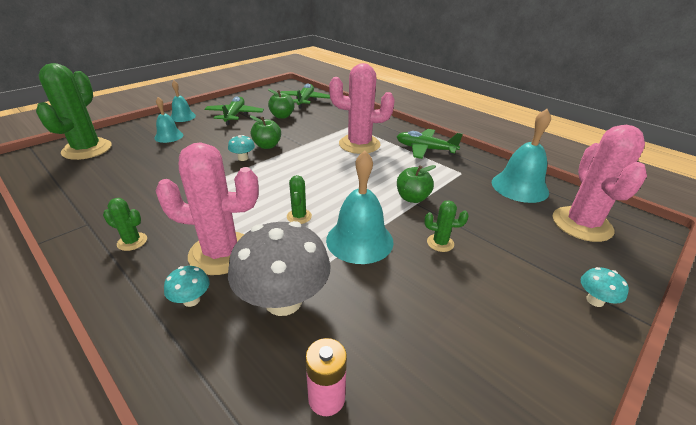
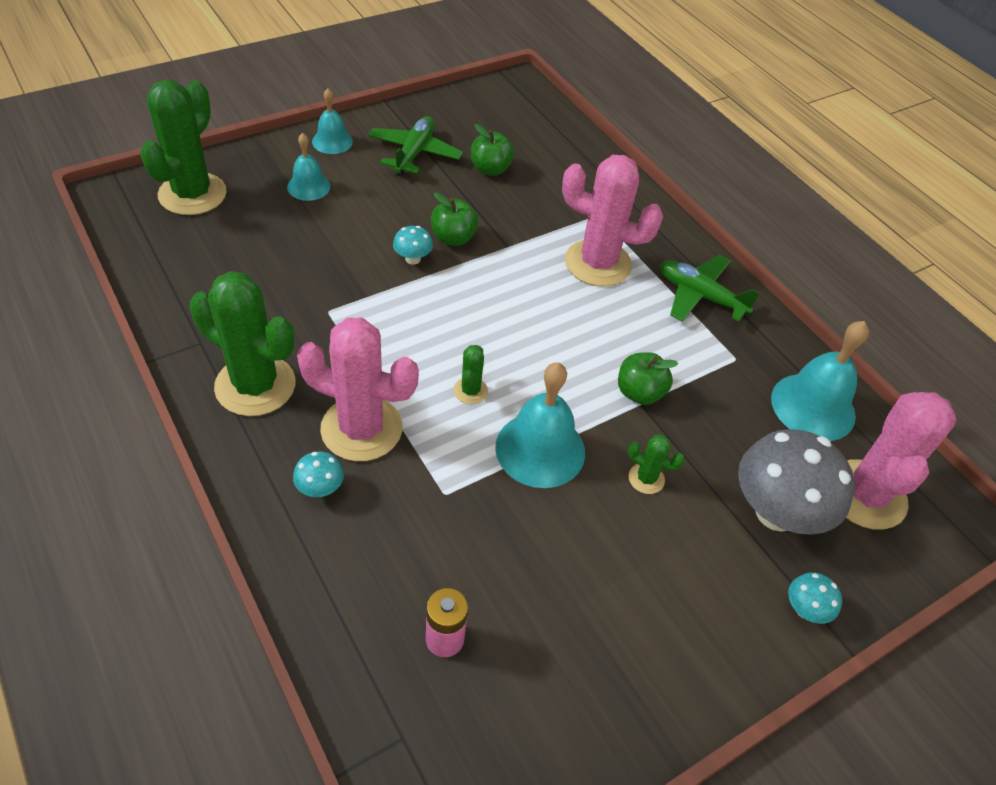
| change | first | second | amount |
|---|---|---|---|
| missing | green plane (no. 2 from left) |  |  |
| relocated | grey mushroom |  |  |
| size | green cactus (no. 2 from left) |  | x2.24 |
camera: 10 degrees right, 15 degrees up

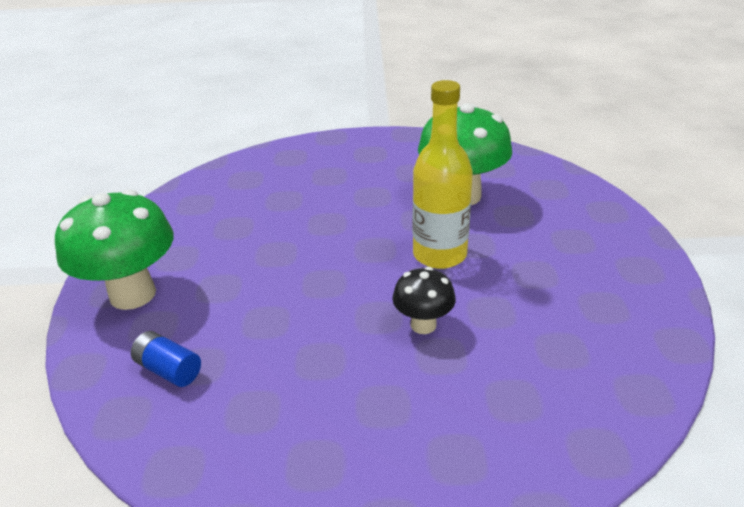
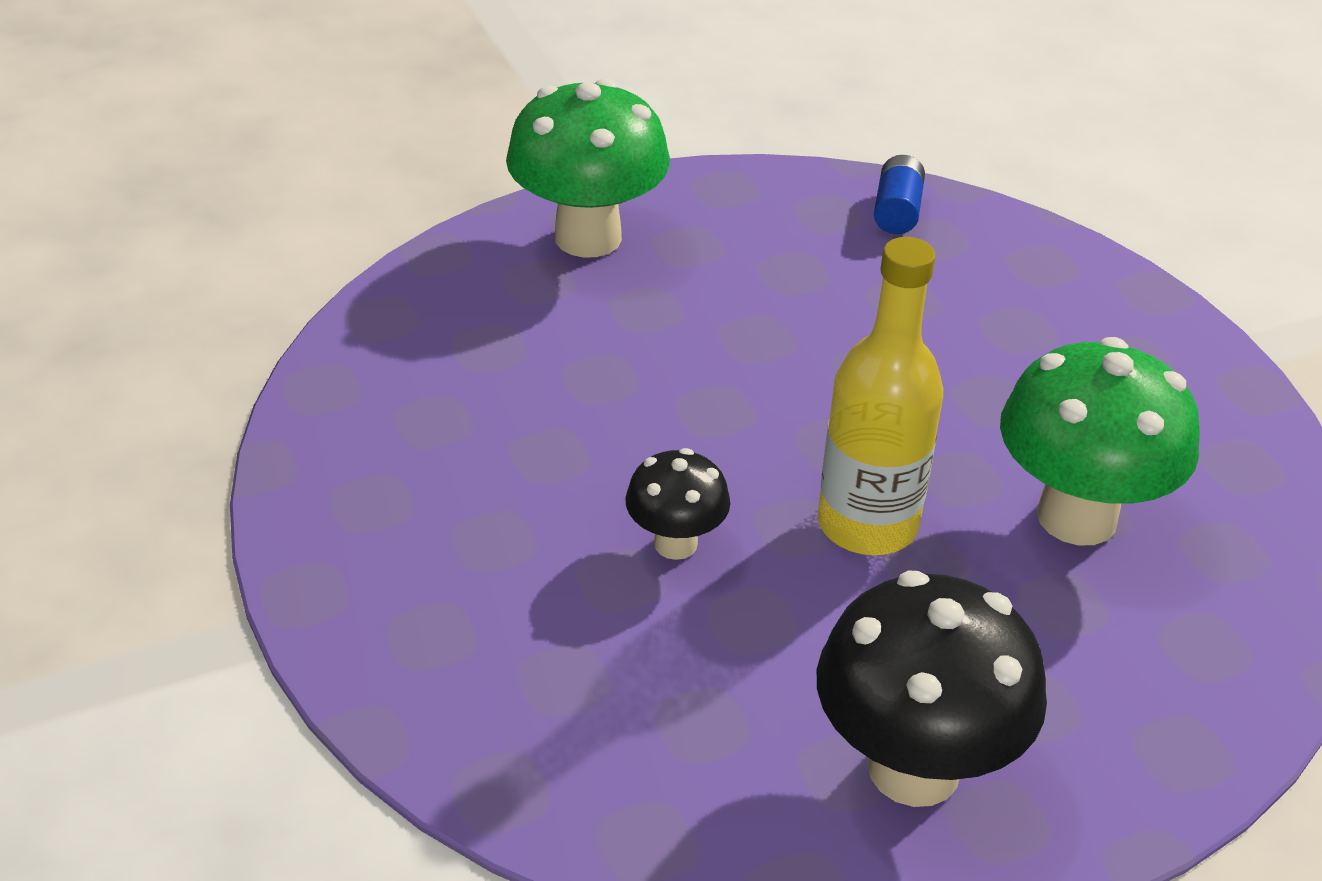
| change | first | second | amount |
|---|---|---|---|
| appeared |  | black mushroom (no. 2 from left) |  |
| relocated | blue battery |  |  |
camera: 65 degrees right, 5 degrees up

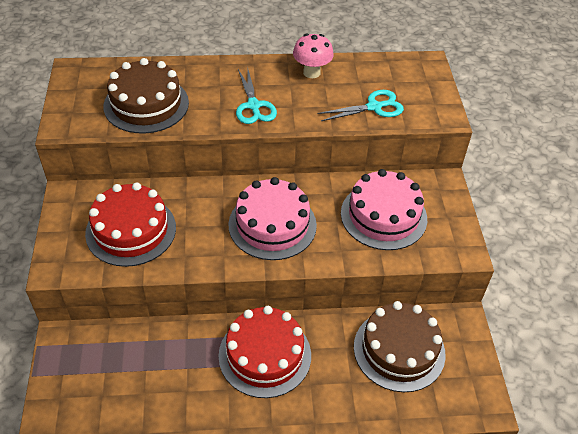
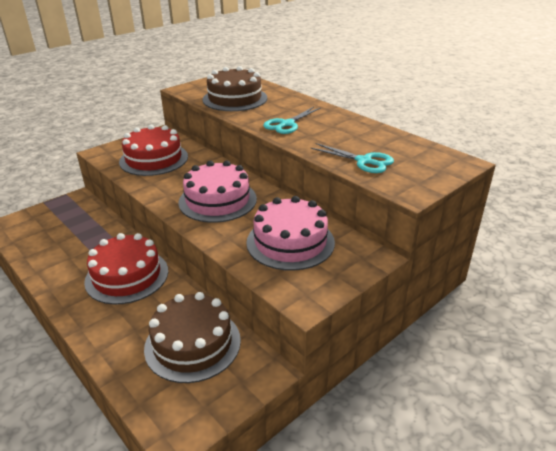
| change | first | second | amount |
|---|---|---|---|
| missing | pink mushroom |  |  |
camera: 55 degrees right, 15 degrees down

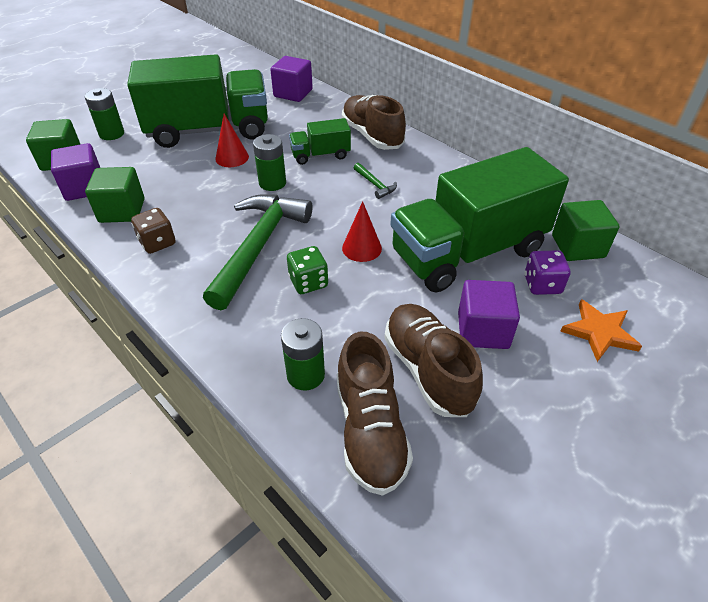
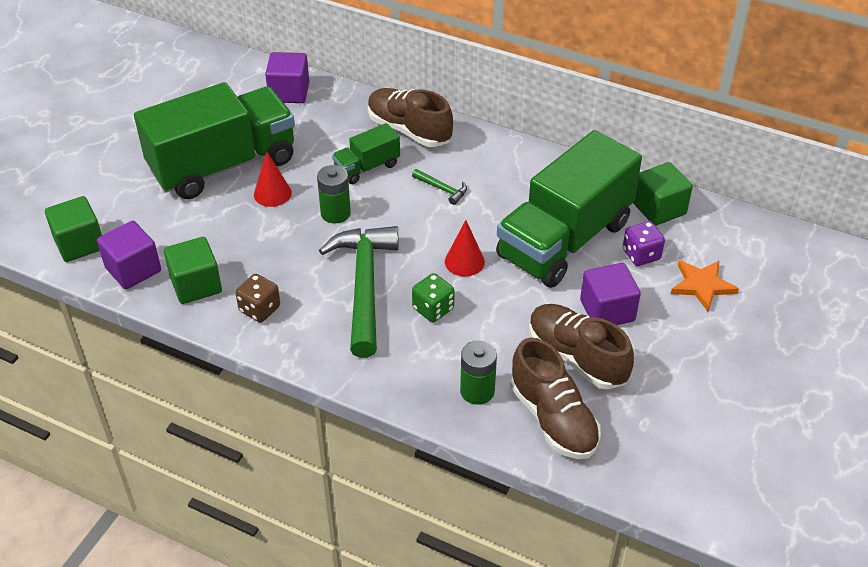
| change | first | second | amount |
|---|---|---|---|
| missing | green battery (no. 1 from left) |  |  |
camera: 20 degrees left, 0 degrees up

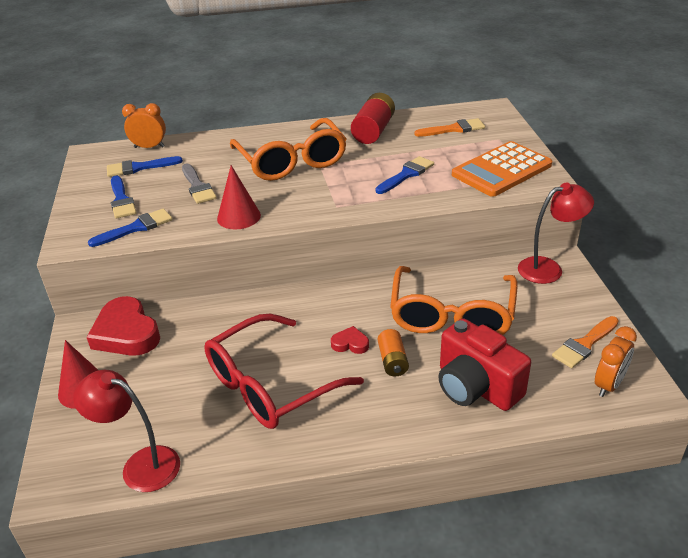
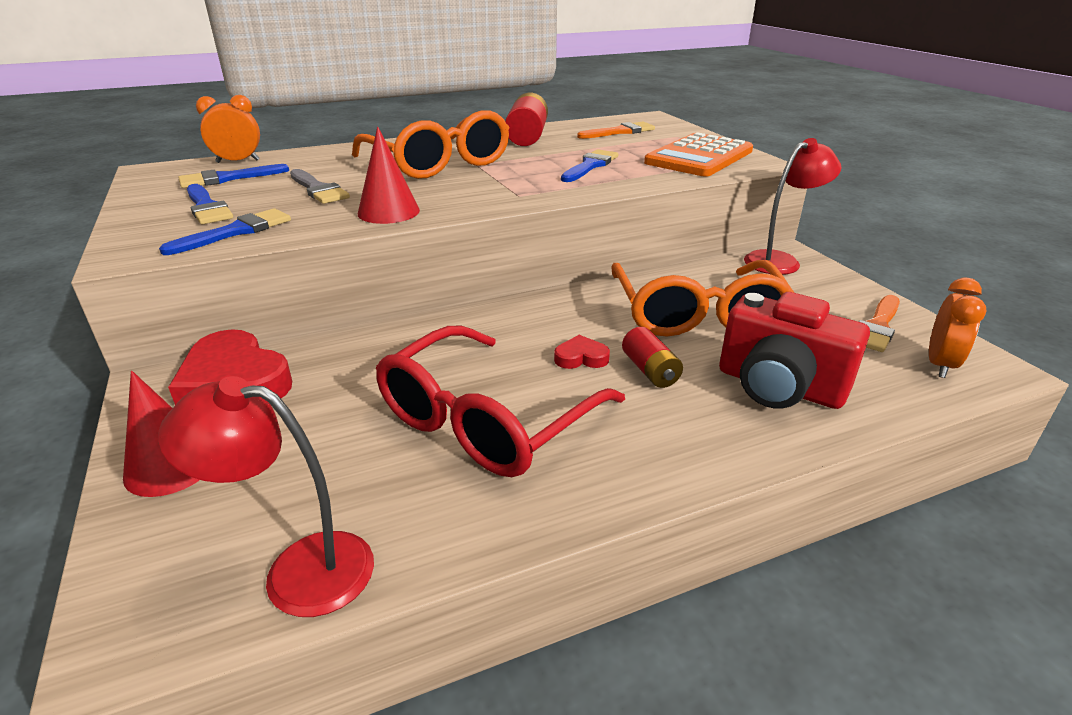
| change | first | second | amount |
|---|---|---|---|
| colour | orange battery | red battery (no. 2 from left) |  |
camera: 15 degrees left, 5 degrees down

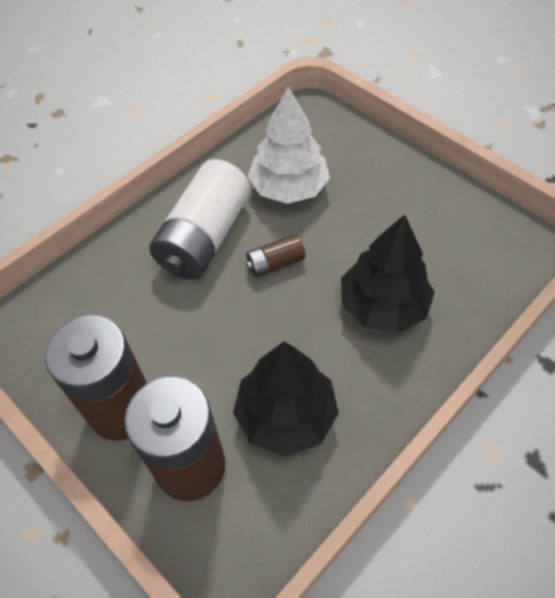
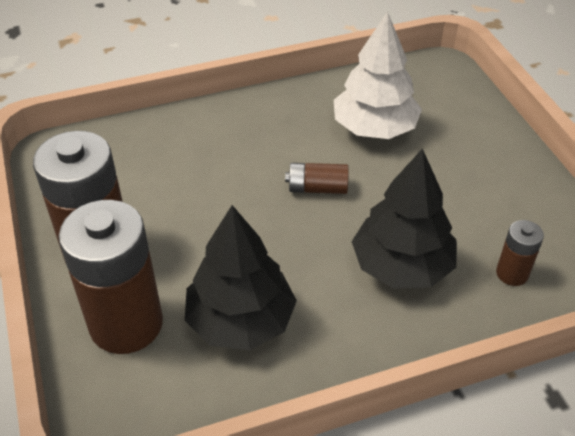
| change | first | second | amount |
|---|---|---|---|
| missing | white battery |  |  |
| appeared |  | brown battery (no. 4 from left) |  |
camera: 25 degrees right, 10 degrees down

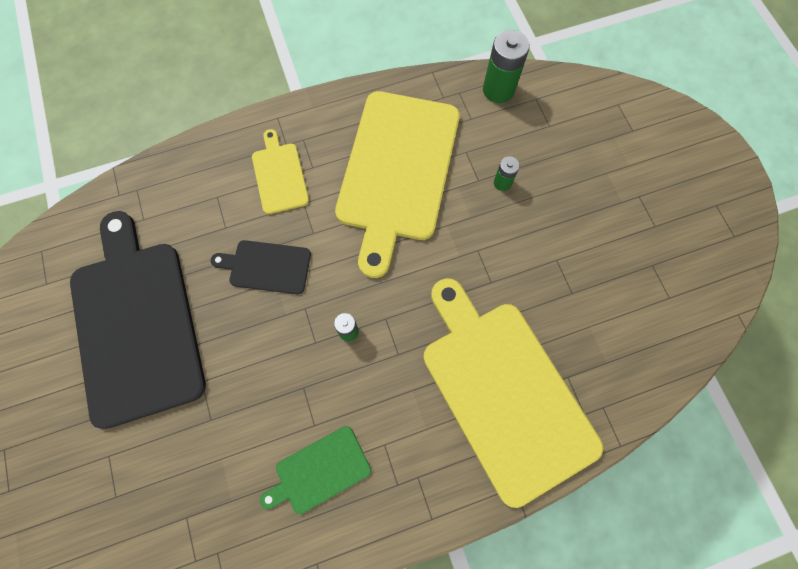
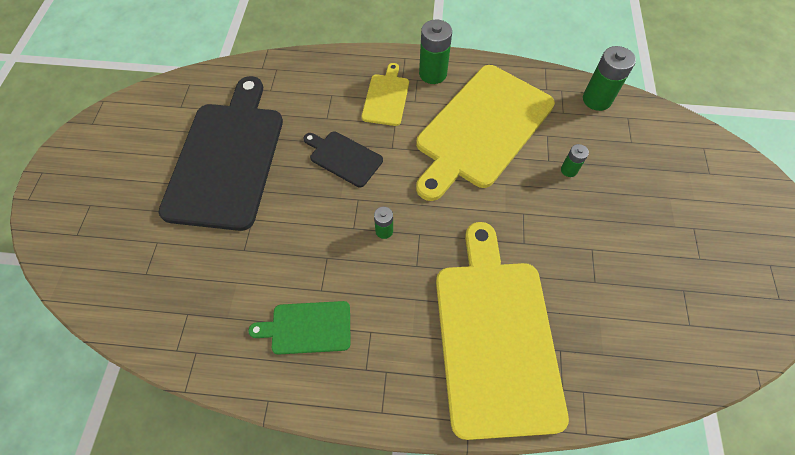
| change | first | second | amount |
|---|---|---|---|
| appeared |  | green battery (no. 2 from left) |  |
camera: 25 degrees right, 10 degrees down

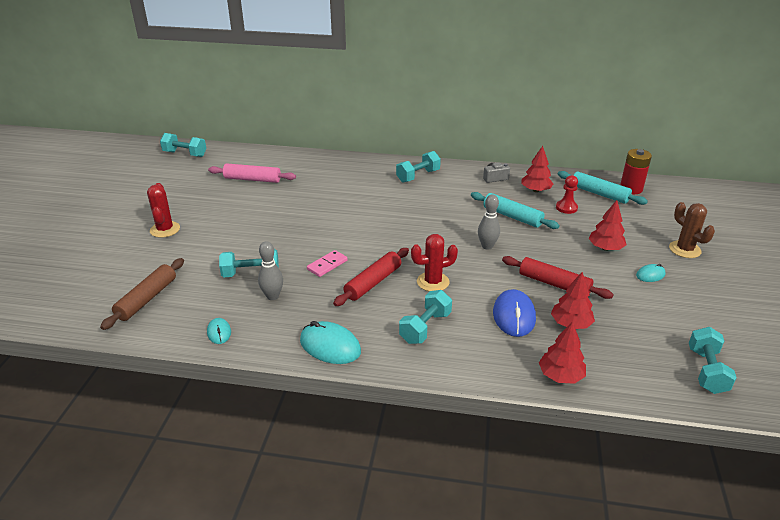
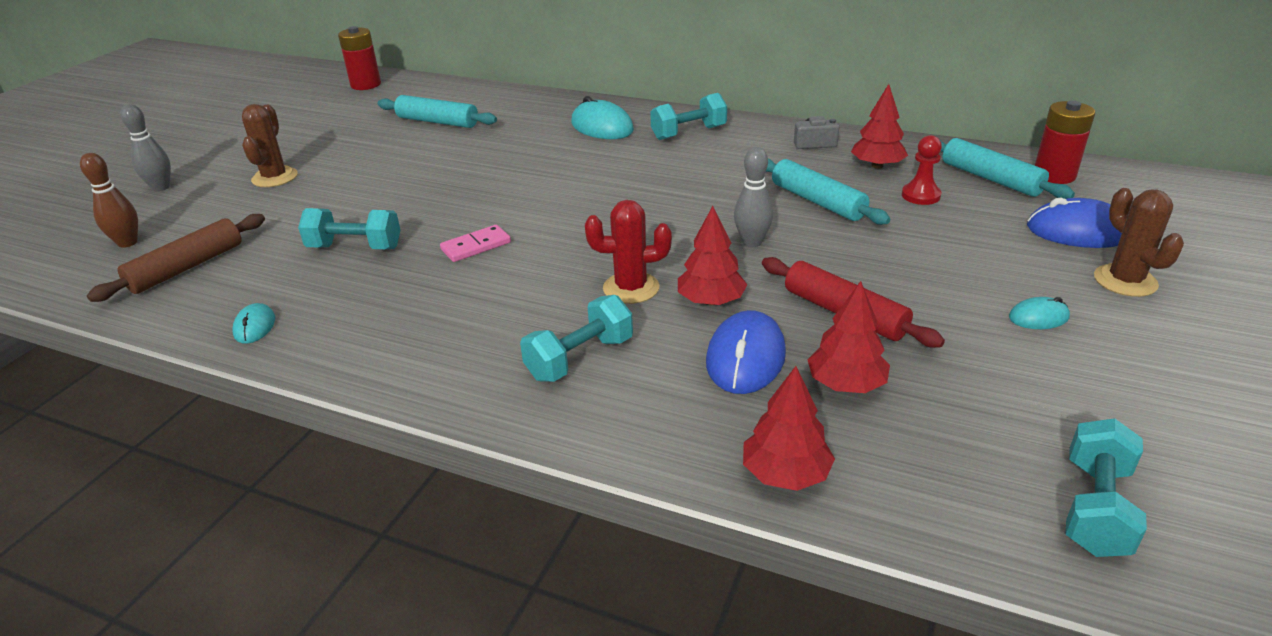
| change | first | second | amount |
|---|---|---|---|
| missing | red rolling pin (no. 1 from left) |  |  |
| appeared |  | brown bowling pin |  |
| appeared |  | blue mouse (no. 2 from left) |  |
| relocated | grey bowling pin (no. 1 from left) |  |  |
| relocated | turquoise mouse (no. 2 from left) |  |  |
| relocated | red tree (no. 4 from left in the first image) | red tree (no. 1 from left) |  |
| exchanged | turquoise dumbbell (no. 1 from left) | red battery (no. 1 from left) |  |
| colour | red cactus (no. 1 from left) | brown cactus (no. 1 from left) |  |
| colour | pink rolling pin | turquoise rolling pin (no. 1 from left) |  |
camera: 15 degrees right, 0 degrees up

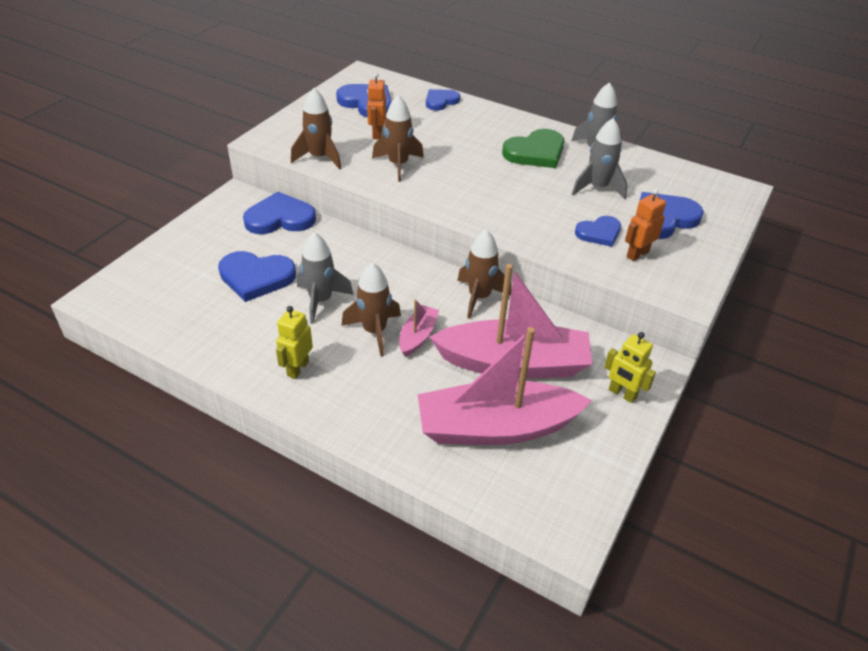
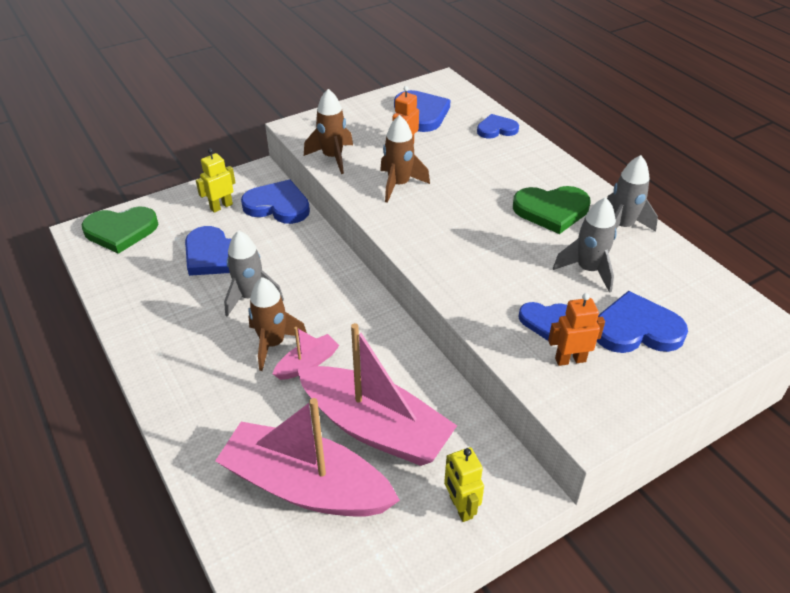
| change | first | second | amount |
|---|---|---|---|
| missing | brown rocket (no. 4 from left) |  |  |
| appeared |  | green heart (no. 1 from left) |  |
| relocated | yellow robot (no. 1 from left) |  |  |
camera: 30 degrees right, 0 degrees up

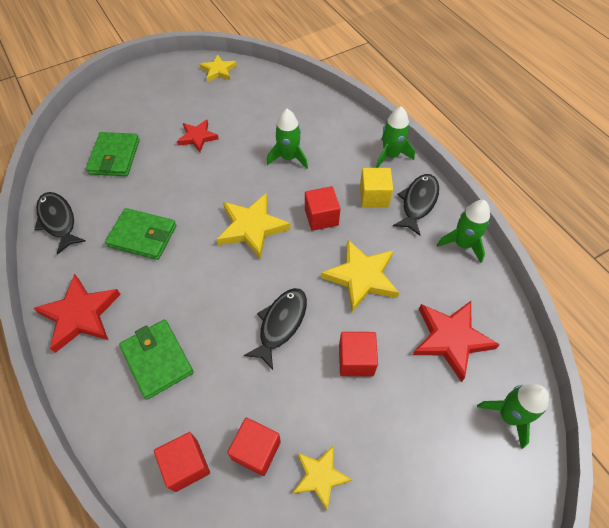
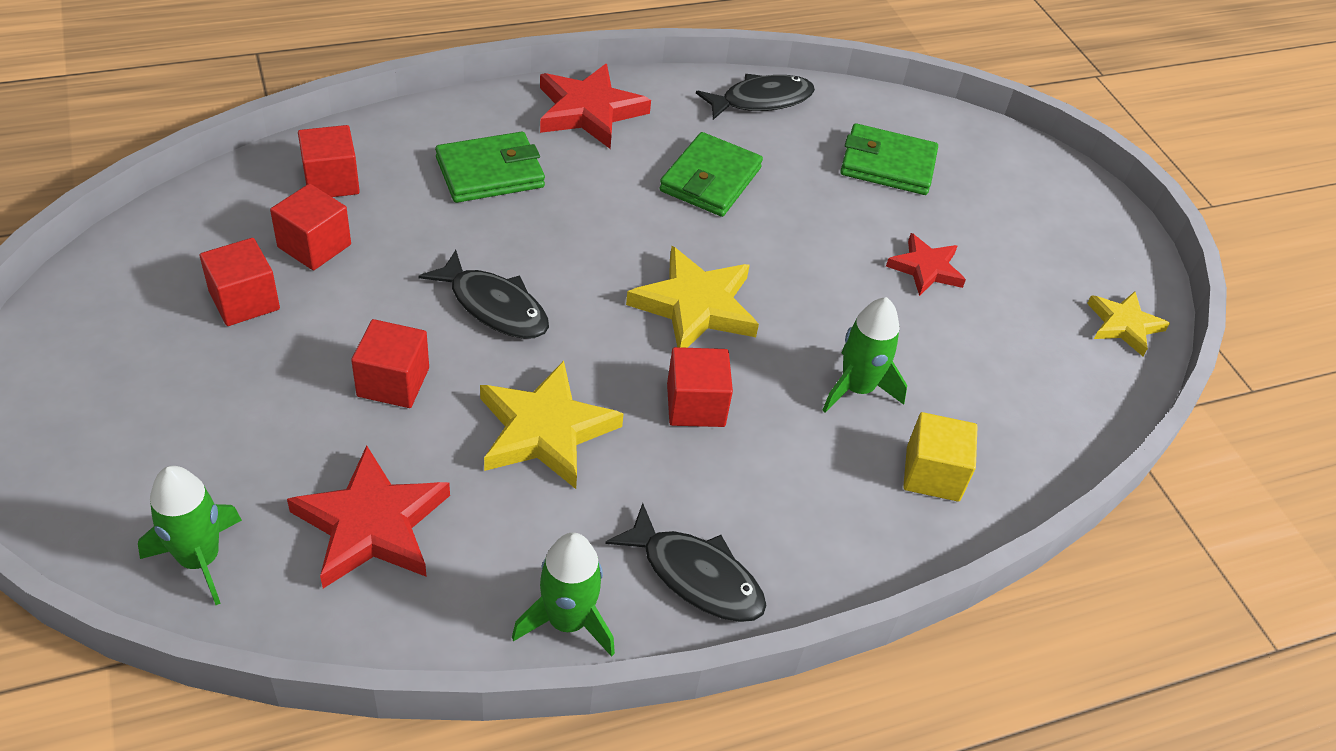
| change | first | second | amount |
|---|---|---|---|
| missing | green rocket (no. 2 from left) |  |  |
| relocated | yellow cube |  |  |
| exchanged | yellow star (no. 3 from left) | red cube (no. 1 from left) |  |
camera: 95 degrees right, 10 degrees down

